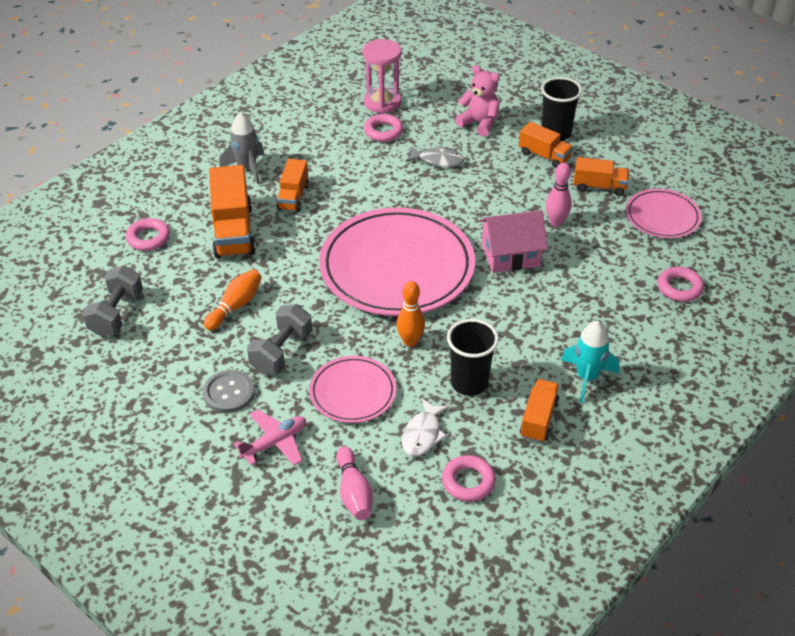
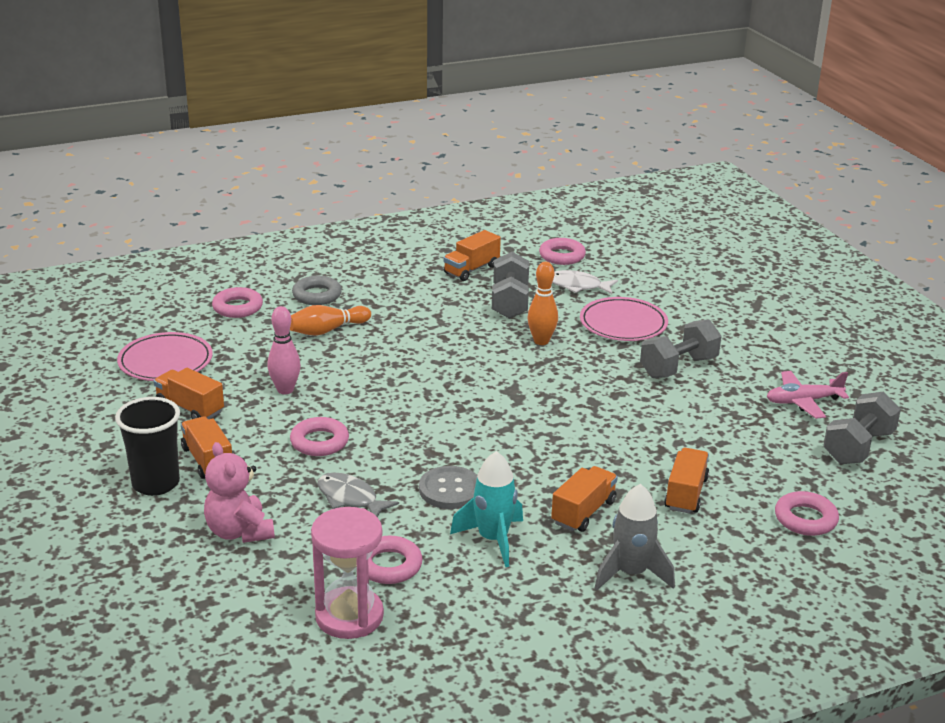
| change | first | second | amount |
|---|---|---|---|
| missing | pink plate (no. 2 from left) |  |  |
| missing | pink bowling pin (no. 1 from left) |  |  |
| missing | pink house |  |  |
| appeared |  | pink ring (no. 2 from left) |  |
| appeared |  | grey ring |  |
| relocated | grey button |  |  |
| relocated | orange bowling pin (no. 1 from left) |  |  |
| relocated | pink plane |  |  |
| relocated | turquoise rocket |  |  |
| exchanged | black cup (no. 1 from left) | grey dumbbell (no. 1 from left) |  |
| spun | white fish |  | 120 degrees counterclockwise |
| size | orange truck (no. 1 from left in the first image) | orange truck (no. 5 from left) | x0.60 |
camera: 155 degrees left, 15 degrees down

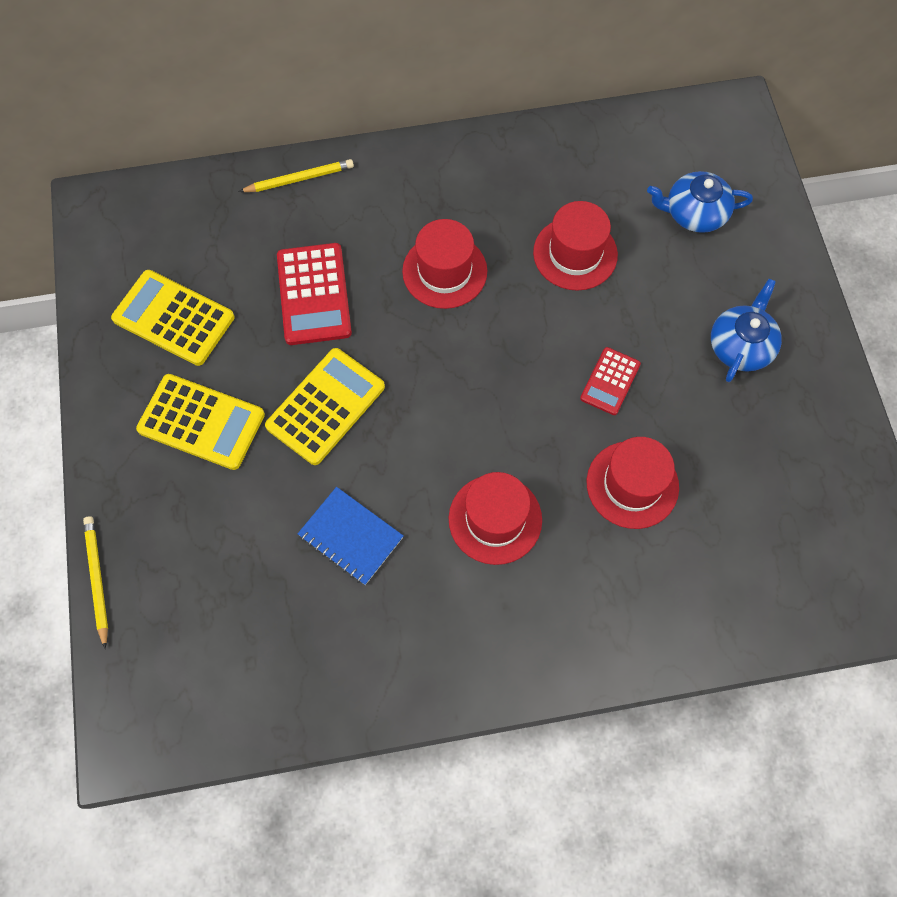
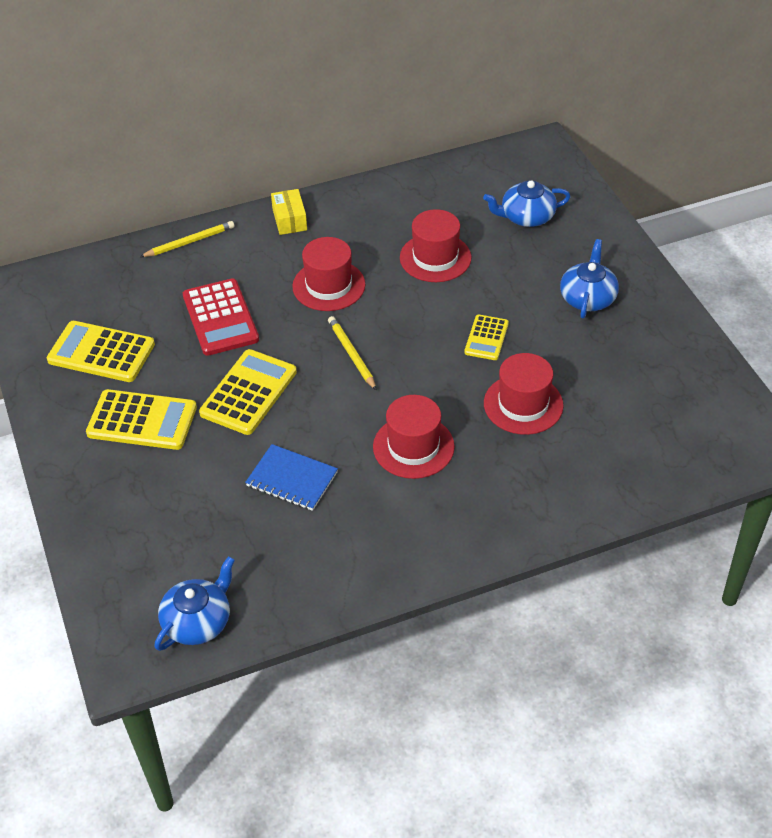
| change | first | second | amount |
|---|---|---|---|
| appeared |  | blue teapot (no. 1 from left) |  |
| appeared |  | yellow box |  |
| relocated | yellow pencil (no. 1 from left in the first image) | yellow pencil (no. 2 from left) |  |
| colour | red calculator (no. 2 from left) | yellow calculator (no. 4 from left) |  |
camera: 10 degrees left, 20 degrees down

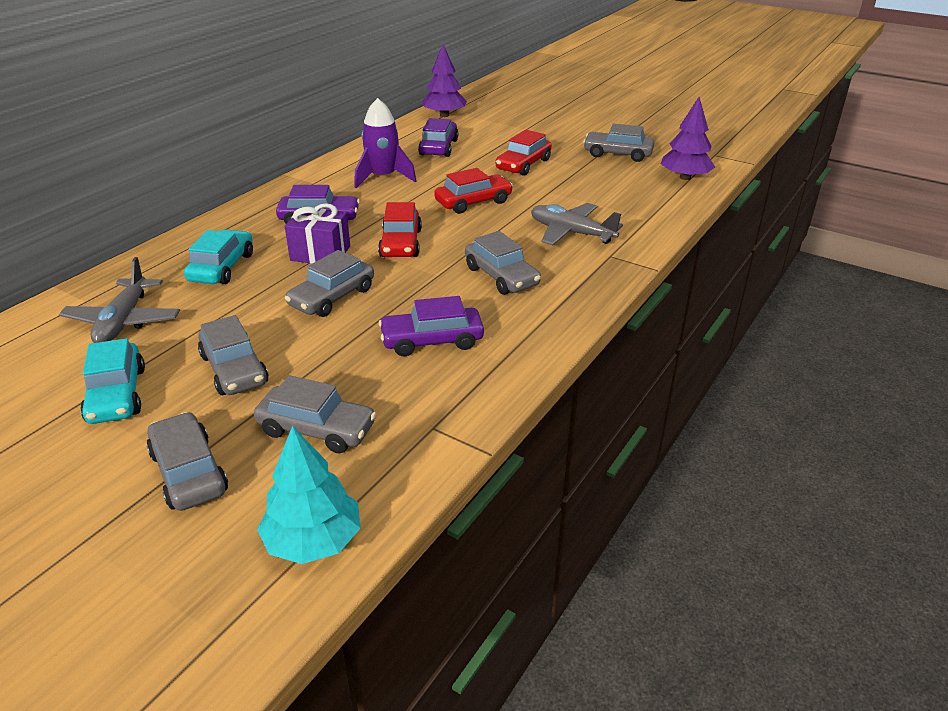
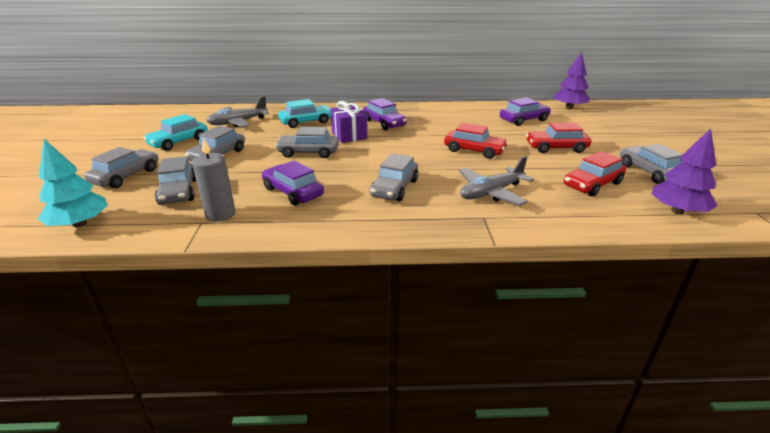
| change | first | second | amount |
|---|---|---|---|
| missing | purple rocket |  |  |
| appeared |  | grey candle |  |
| relocated | red car (no. 1 from left in the first image) | red car (no. 3 from left) |  |
| spun | grey plane (no. 2 from left) |  | 120 degrees counterclockwise |
camera: 55 degrees right, 5 degrees down

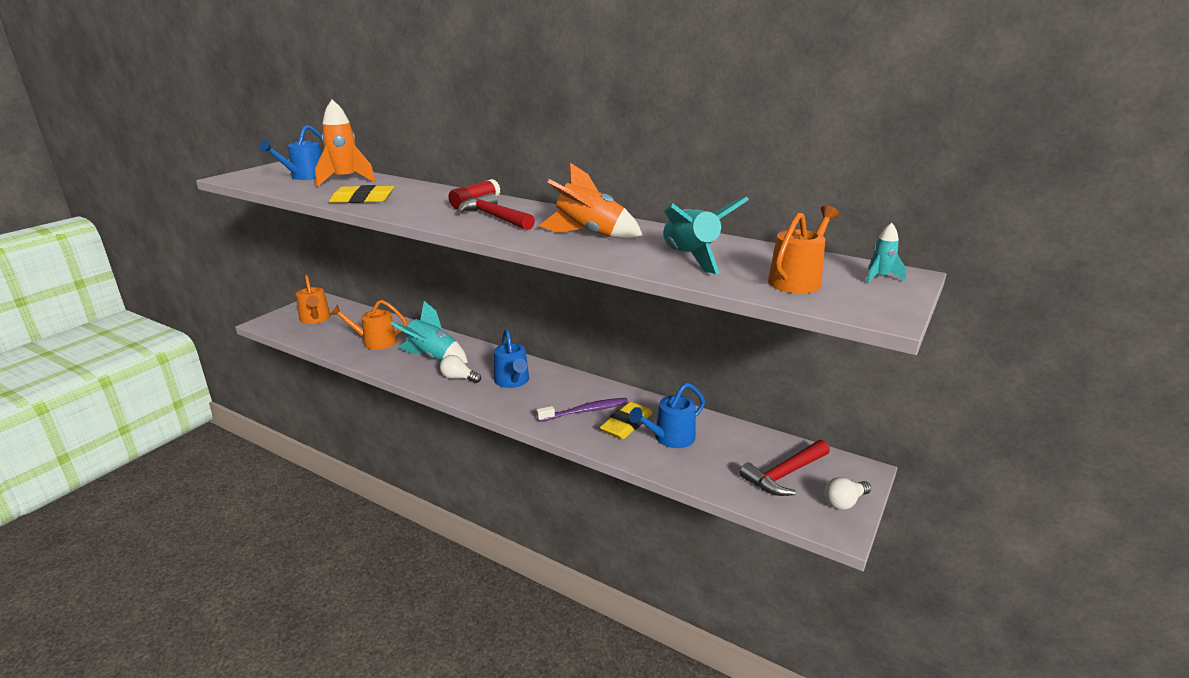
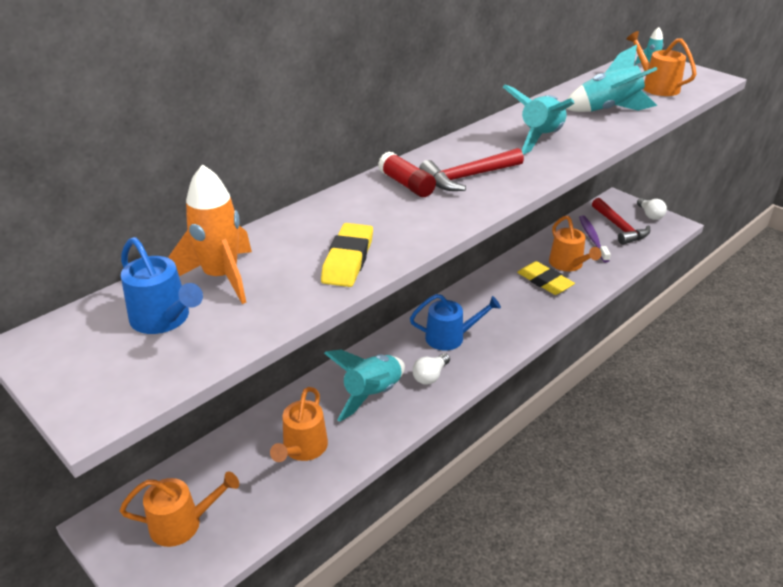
| change | first | second | amount |
|---|---|---|---|
| relocated | purple toothbrush |  |  |
| colour | orange rocket (no. 2 from left) | turquoise rocket (no. 2 from left) |  |
| colour | blue watering can (no. 3 from left) | orange watering can (no. 3 from left) |  |
camera: 75 degrees left, 10 degrees up

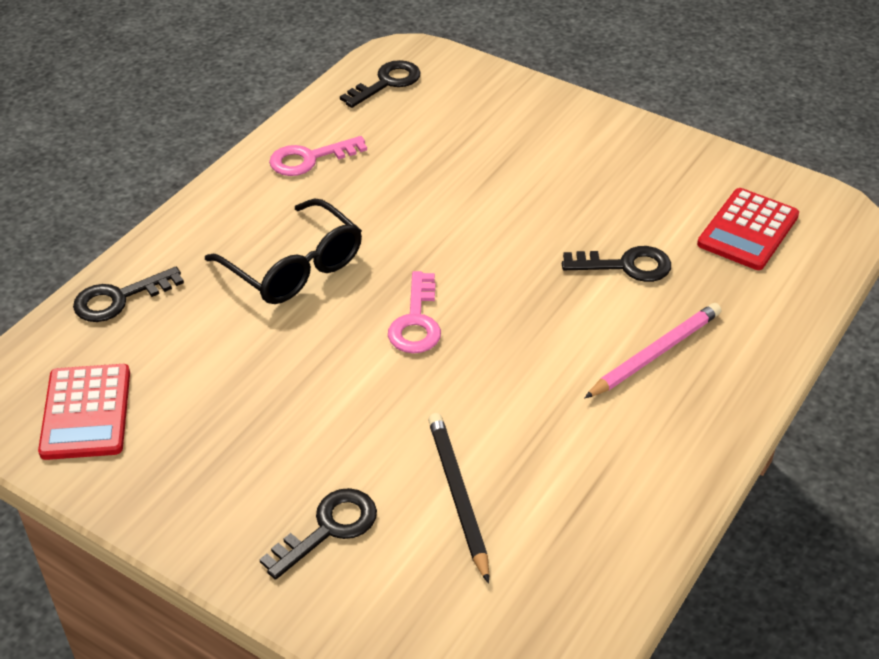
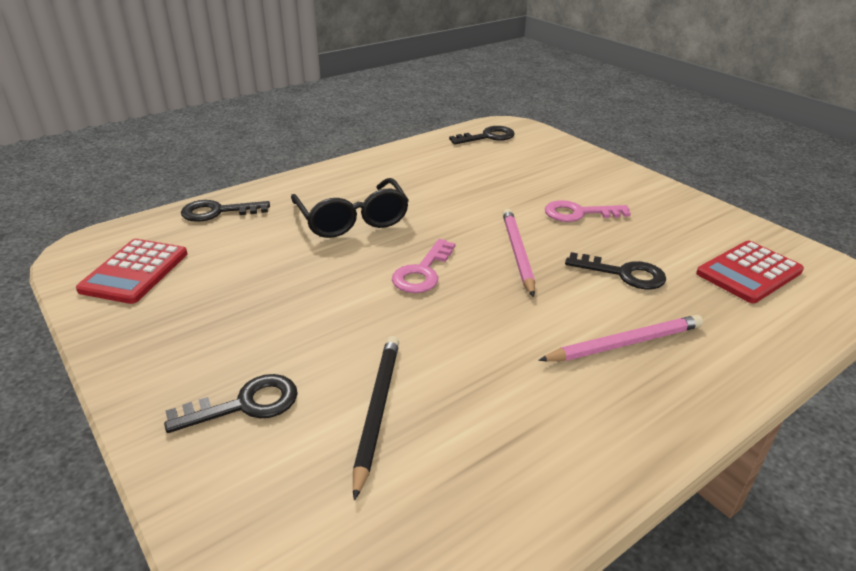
| change | first | second | amount |
|---|---|---|---|
| appeared |  | pink pencil (no. 1 from left) |  |
| relocated | pink key (no. 1 from left in the first image) | pink key (no. 2 from left) |  |
camera: 20 degrees right, 10 degrees down

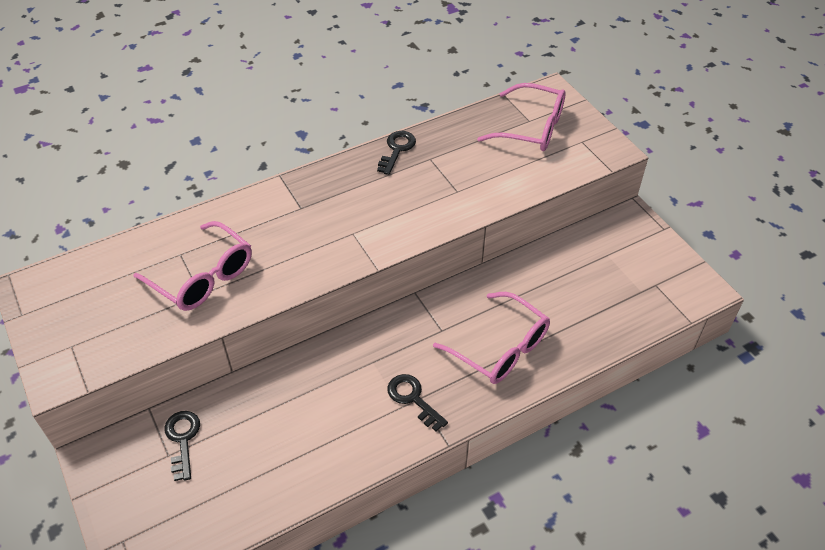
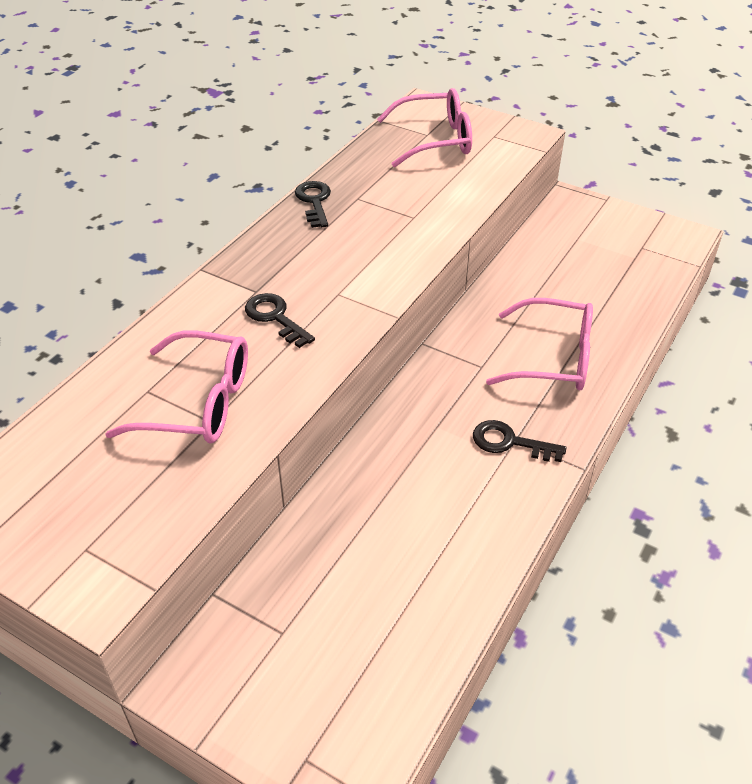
| change | first | second | amount |
|---|---|---|---|
| relocated | black key (no. 1 from left) |  |  |
camera: 30 degrees left, 5 degrees down

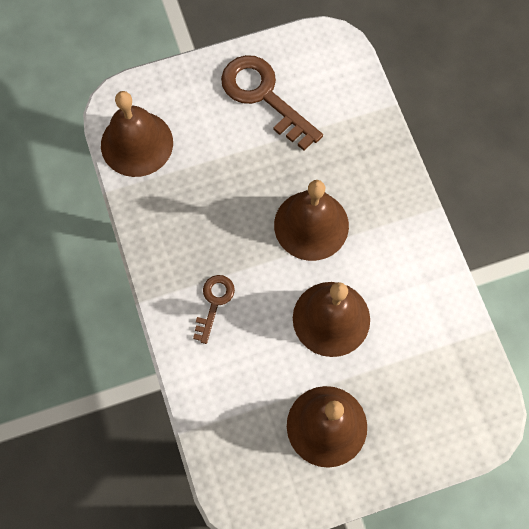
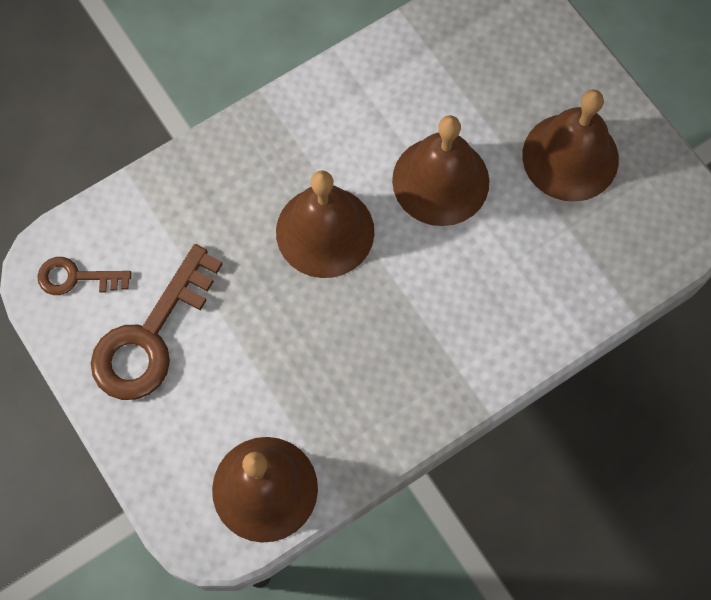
| change | first | second | amount |
|---|---|---|---|
| relocated | brown key (no. 1 from left) |  |  |
camera: 105 degrees left, 0 degrees up

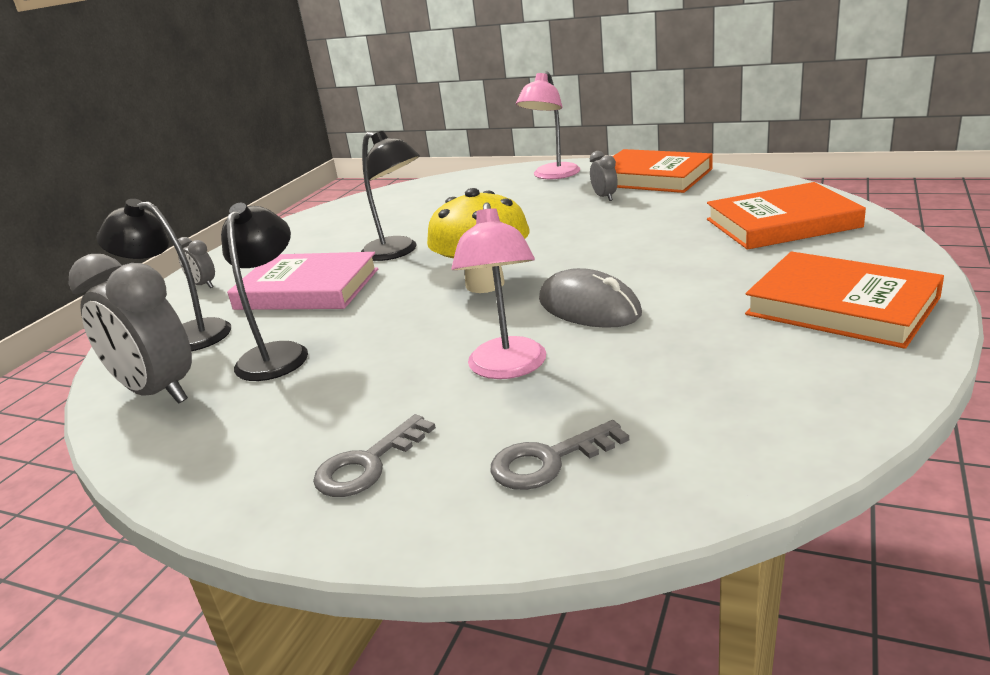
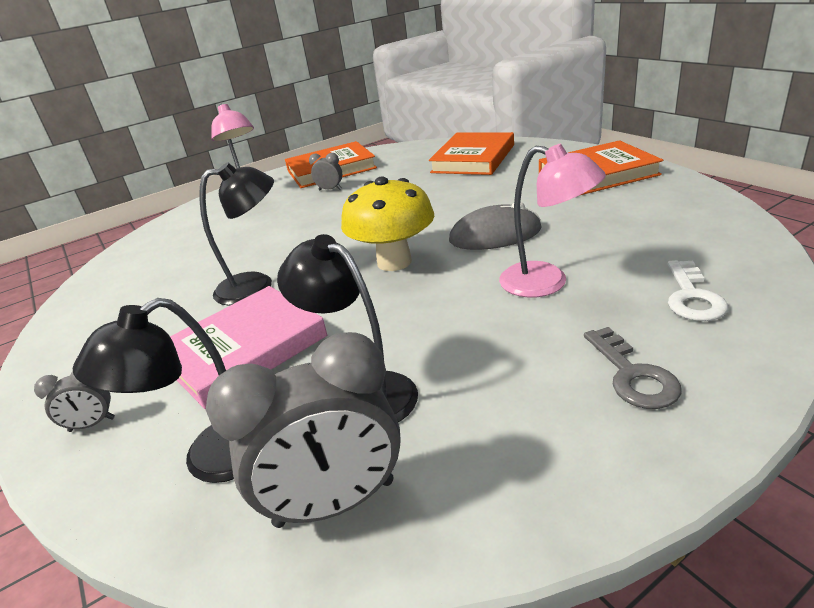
| change | first | second | amount |
|---|---|---|---|
| colour | grey key (no. 2 from left) | white key |  |
camera: 55 degrees left, 5 degrees up

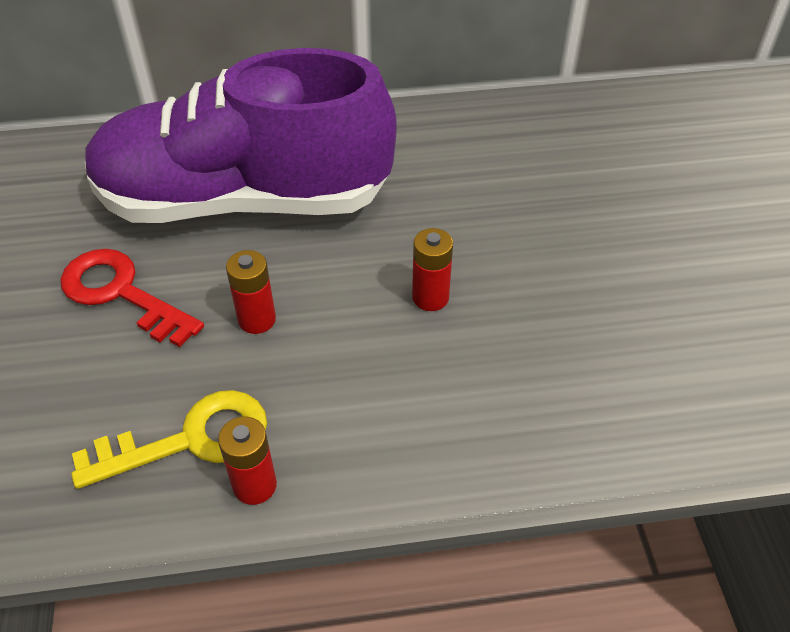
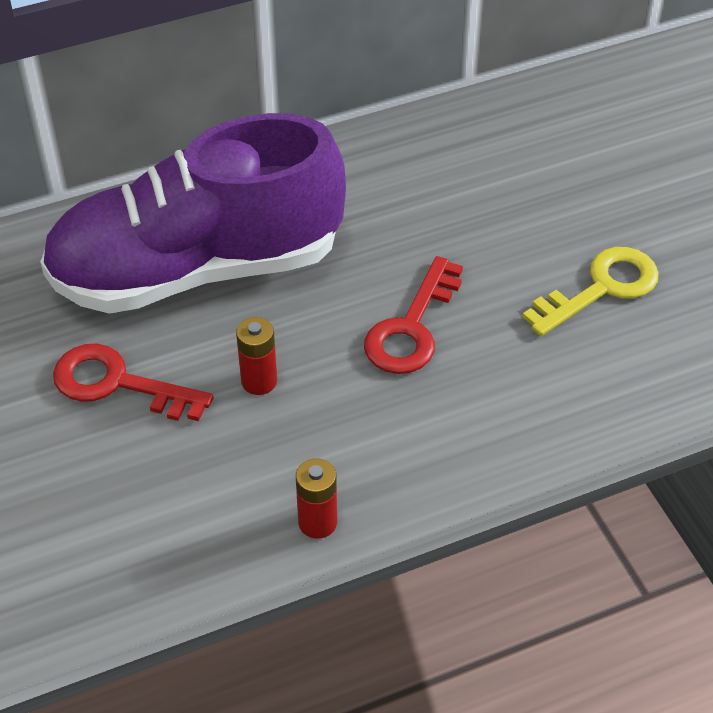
| change | first | second | amount |
|---|---|---|---|
| relocated | yellow key |  |  |
| exchanged | red battery (no. 3 from left) | red key (no. 2 from left) |  |
camera: 15 degrees left, 0 degrees up

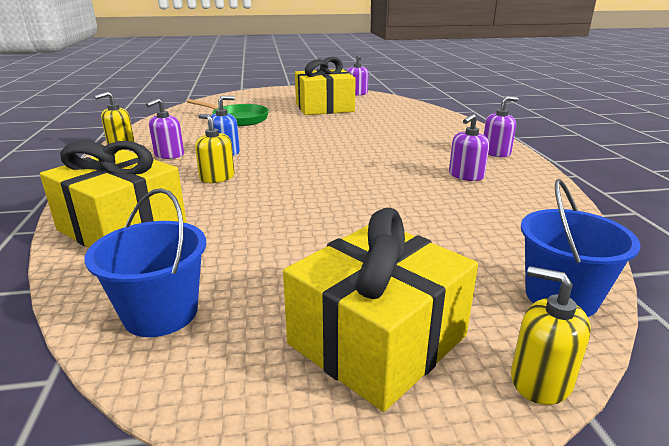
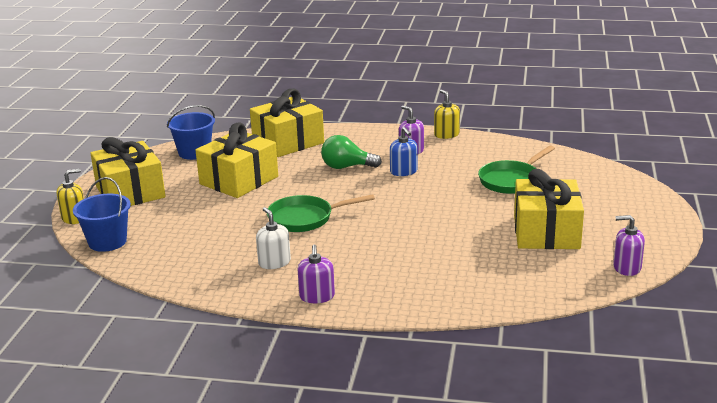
| change | first | second | amount |
|---|---|---|---|
| appeared |  | yellow gift (no. 2 from left) |  |
| appeared |  | green pan (no. 1 from left) |  |
| exchanged | yellow soap dispenser (no. 2 from left) | green light bulb |  |
| colour | purple soap dispenser (no. 3 from left) | white soap dispenser |  |
camera: 110 degrees right, 0 degrees up

